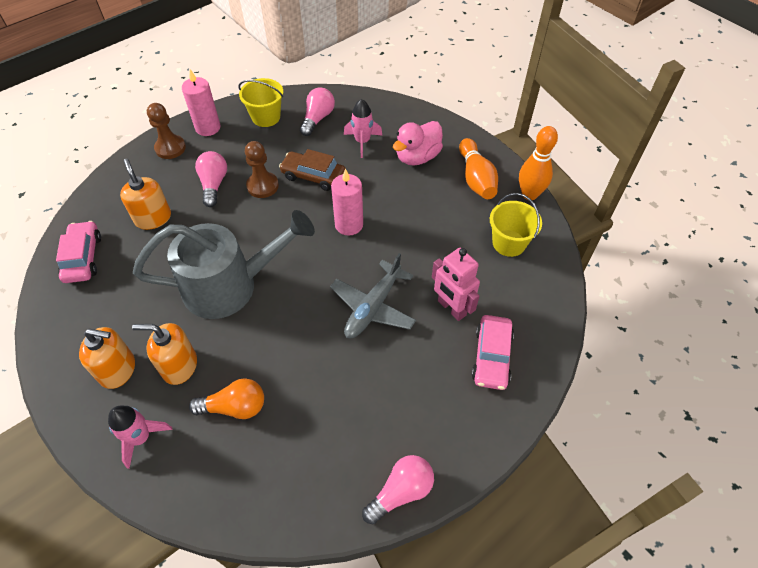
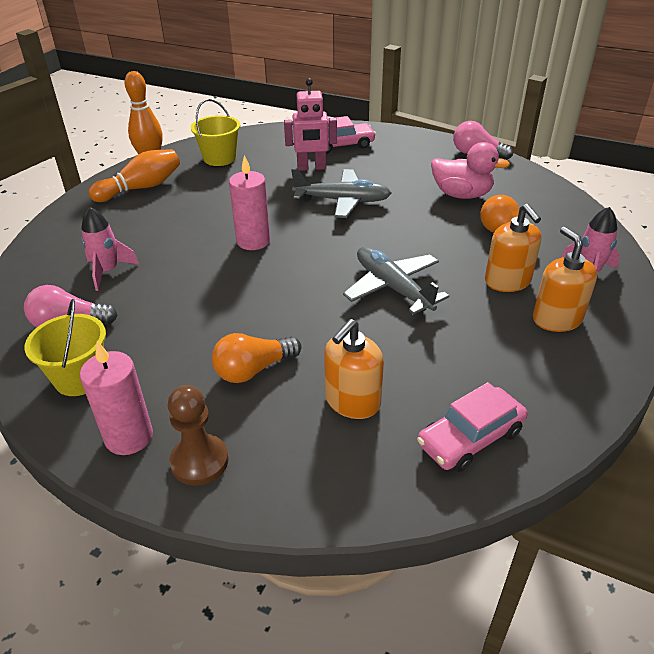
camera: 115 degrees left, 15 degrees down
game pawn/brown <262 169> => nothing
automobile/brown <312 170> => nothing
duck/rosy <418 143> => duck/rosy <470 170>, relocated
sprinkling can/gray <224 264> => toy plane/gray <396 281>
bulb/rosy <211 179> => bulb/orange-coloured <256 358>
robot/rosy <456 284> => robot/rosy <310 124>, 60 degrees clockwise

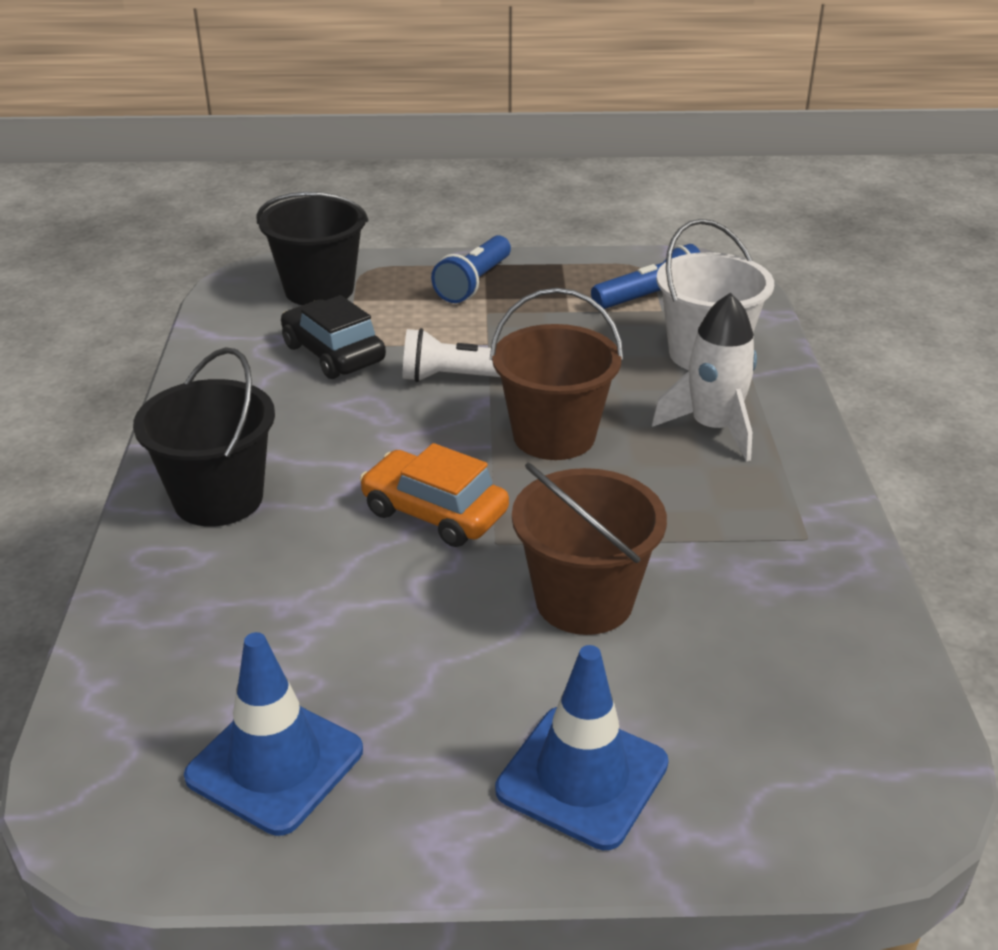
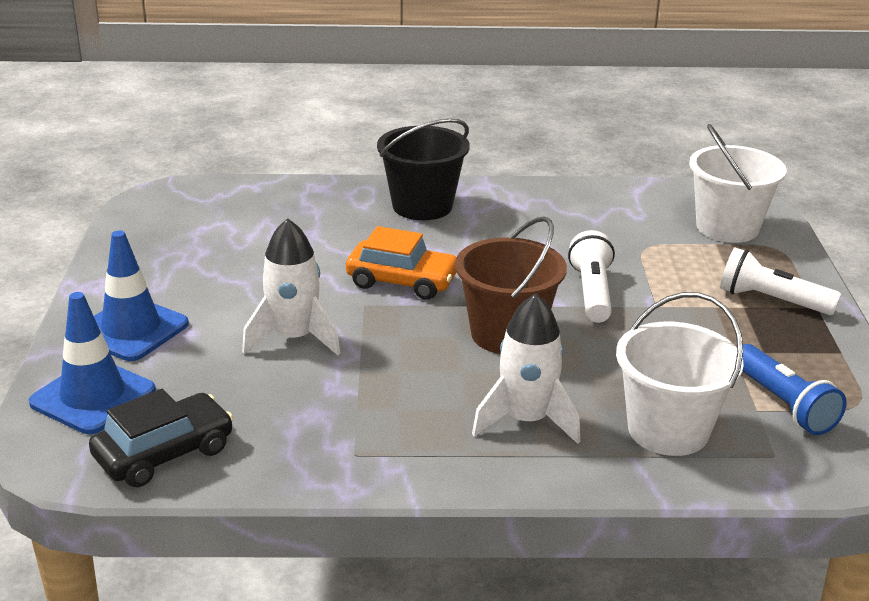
camera: 90 degrees right, 5 degrees down
road cone/cobalt <273 734> => road cone/cobalt <92 363>, relocated
automobile/jet-black <333 337> => automobile/jet-black <161 438>, relocated
sand bucket/brown <589 549> => rocket/white <291 286>
sand bucket/jet-black <312 248> => sand bucket/white <737 183>
torch/cobalt <471 269> => torch/white <780 281>
automobile/orange-coloured <434 495> => automobile/orange-coloured <401 263>, 75 degrees clockwise

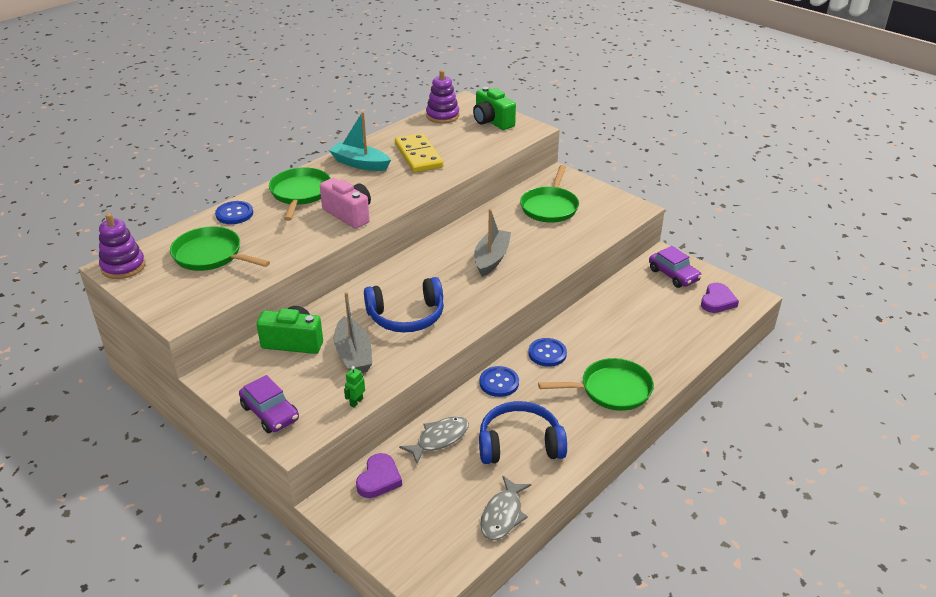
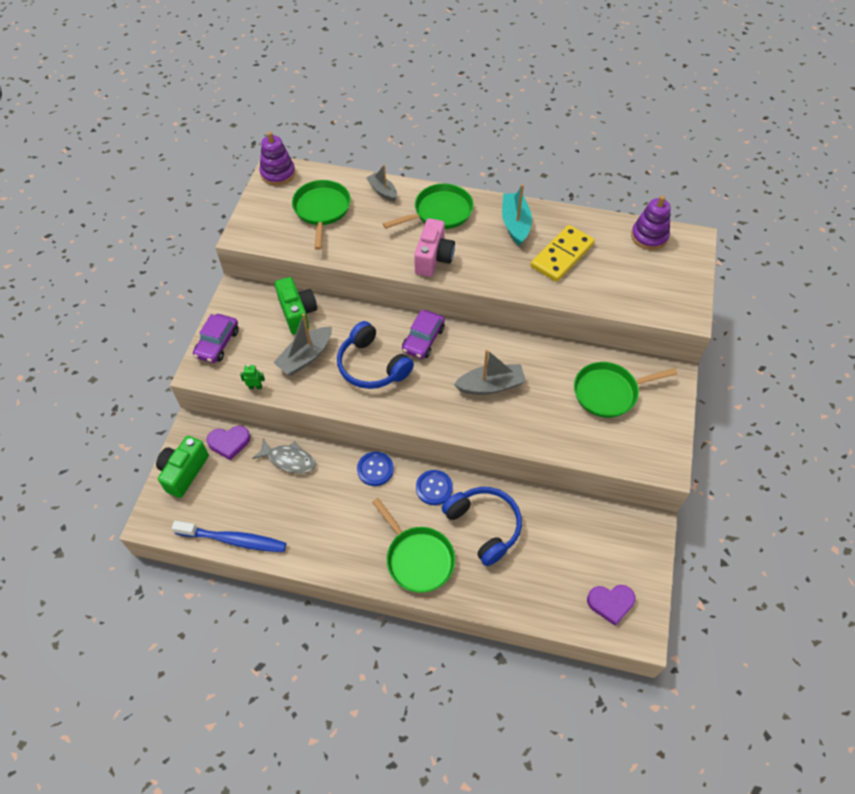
camera: 60 degrees right, 20 degrees up
photo camera/leaf-green <494 108> => photo camera/leaf-green <182 467>, relocated
headphones/cobalt <523 432> => headphones/cobalt <482 526>, relocated
automobile/violet <675 267> => automobile/violet <423 334>, relocated
sewing button/cobalt <234 212> => boat/gray <381 183>
fish figure/gray <505 508> => tooth brush/cobalt <229 536>

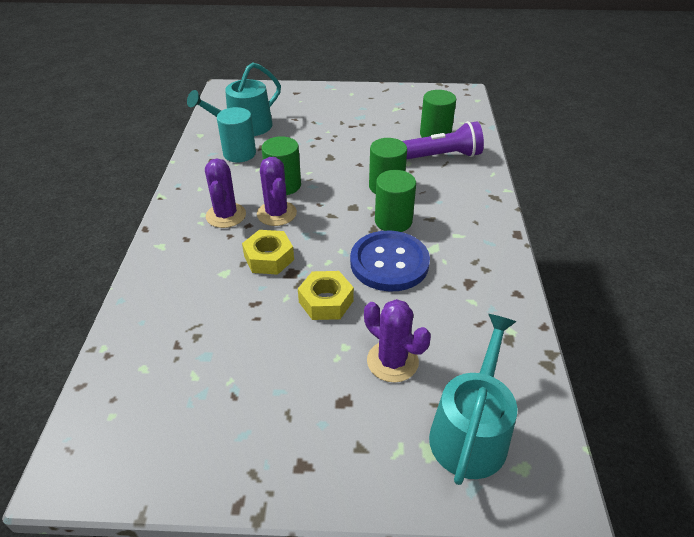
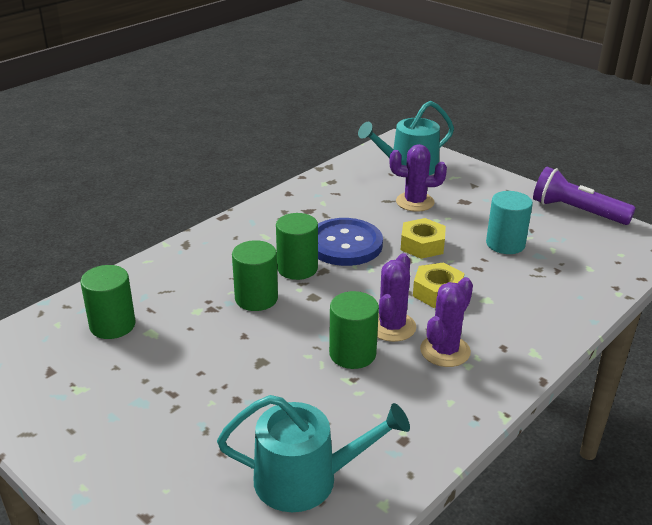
camera: 140 degrees left, 10 degrees down
cylinder shape/teal <236 134> => cylinder shape/teal <509 222>, relocated
torch/violet <443 140> => torch/violet <584 196>, relocated
cactus/violet <397 340> => cactus/violet <418 178>, 75 degrees counterclockwise

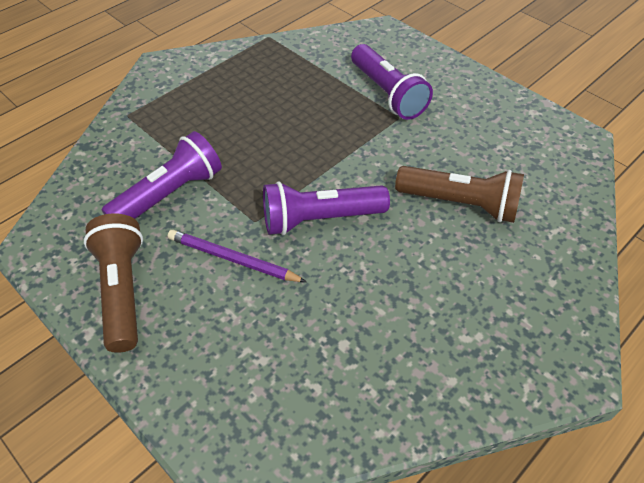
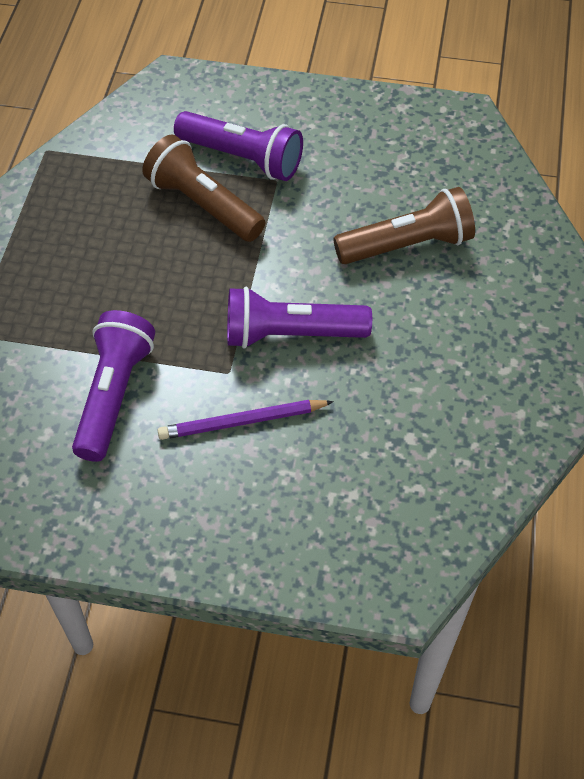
camera: 35 degrees left, 5 degrees up
torch/brown <113 283> => torch/brown <203 188>, relocated
torch/violet <326 208> => torch/violet <299 317>, 45 degrees clockwise

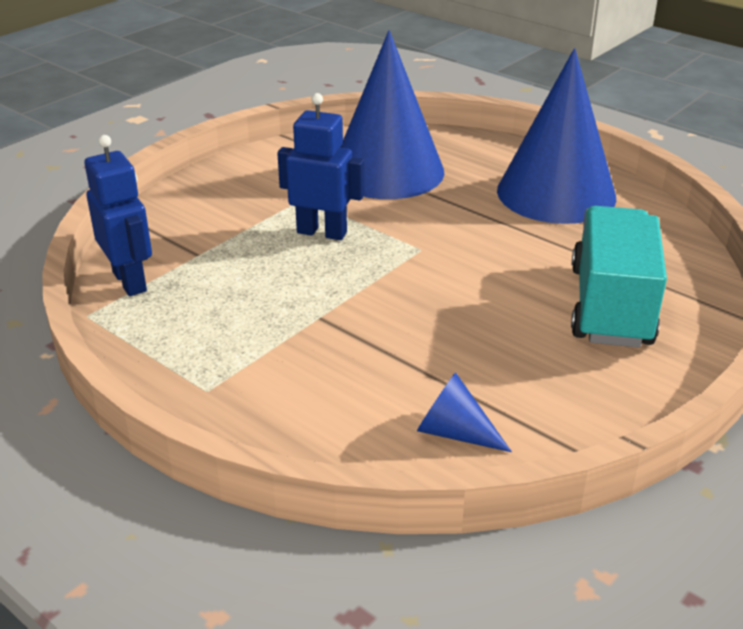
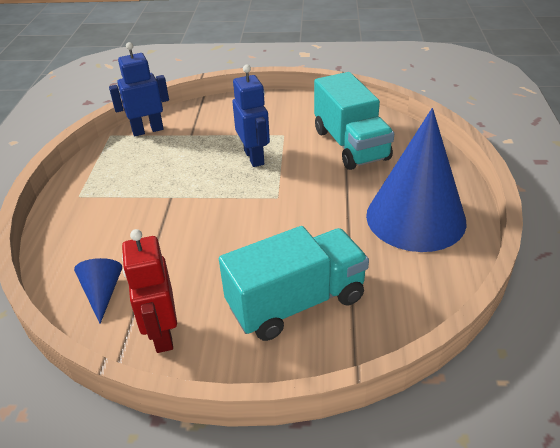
camera: 55 degrees right, 5 degrees up
nothing => robot/scarlet <149 291>
solid cone/cobalt <392 114> => toy truck/teal <354 121>
robot/cobalt <118 215> => robot/cobalt <139 89>, 135 degrees counterclockwise

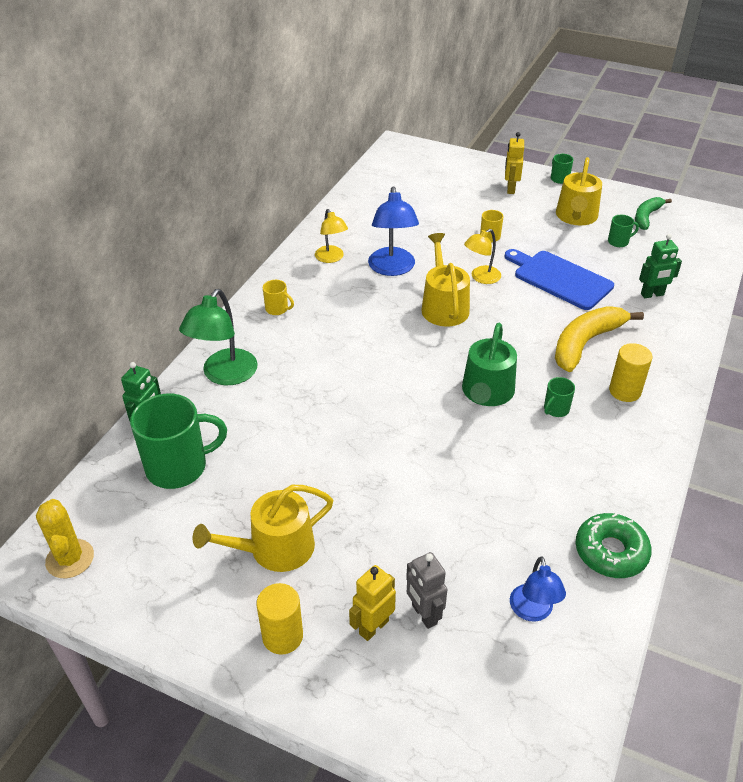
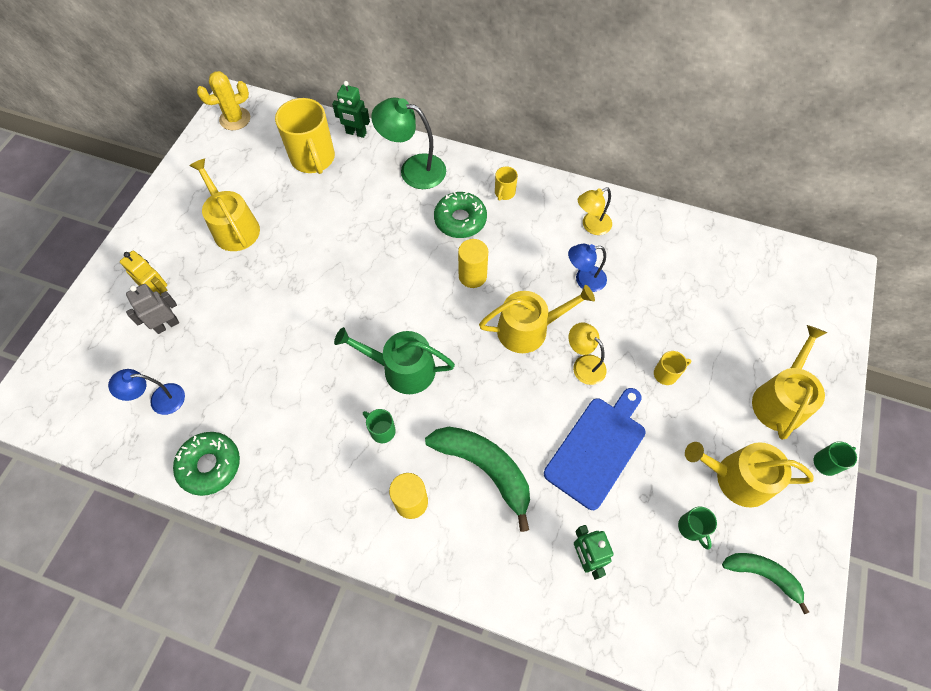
camera: 85 degrees right, 20 degrees up
nothing => donut/leaf-green <460 215>
cylinder shape/bright yellow <280 619> => cylinder shape/bright yellow <473 263>, relocated
robot/bright yellow <514 163> => sprinkling can/bright yellow <789 382>
coffee mug/leaf-green <178 441> => coffee mug/bright yellow <305 136>
banana fruit/bright yellow <599 339> => banana fruit/leaf-green <477 479>
lamp/cobalt <393 231> => lamp/cobalt <587 268>, x0.62

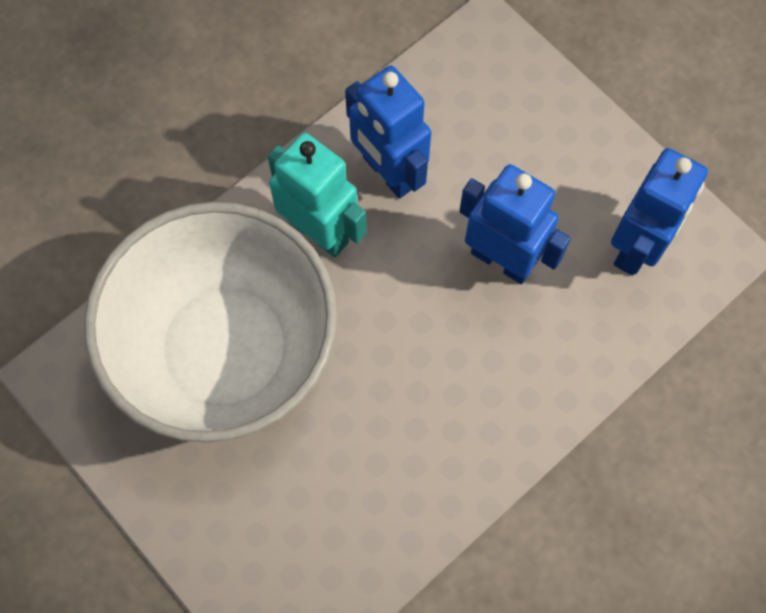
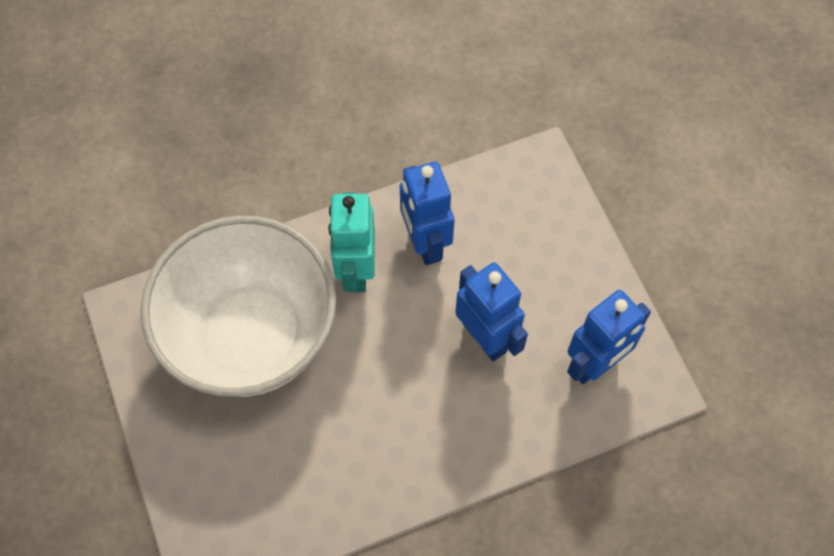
camera: 20 degrees right, 5 degrees down
robot/teal <317 195> => robot/teal <351 242>, 150 degrees counterclockwise

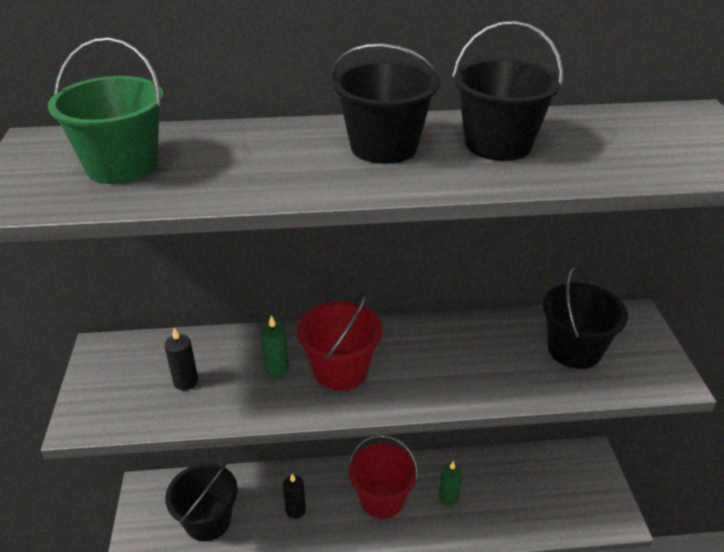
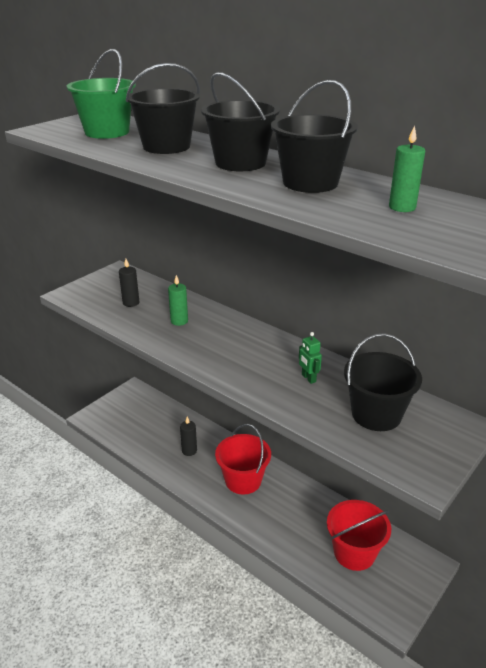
camera: 45 degrees right, 5 degrees down
nothing => robot/leaf-green <310 358>
sand bucket/jet-black <201 502> => sand bucket/jet-black <163 108>, relocated
sand bucket/scarlet <339 341> => sand bucket/scarlet <359 535>, relocated
wax candle/leaf-green <450 483> => wax candle/leaf-green <407 168>, relocated

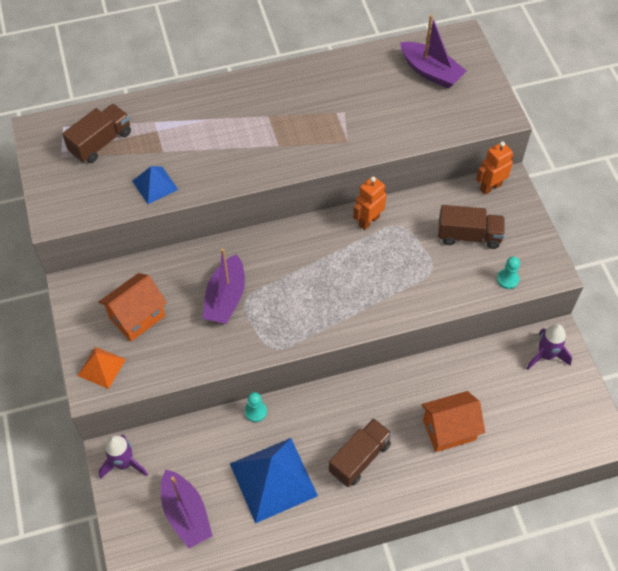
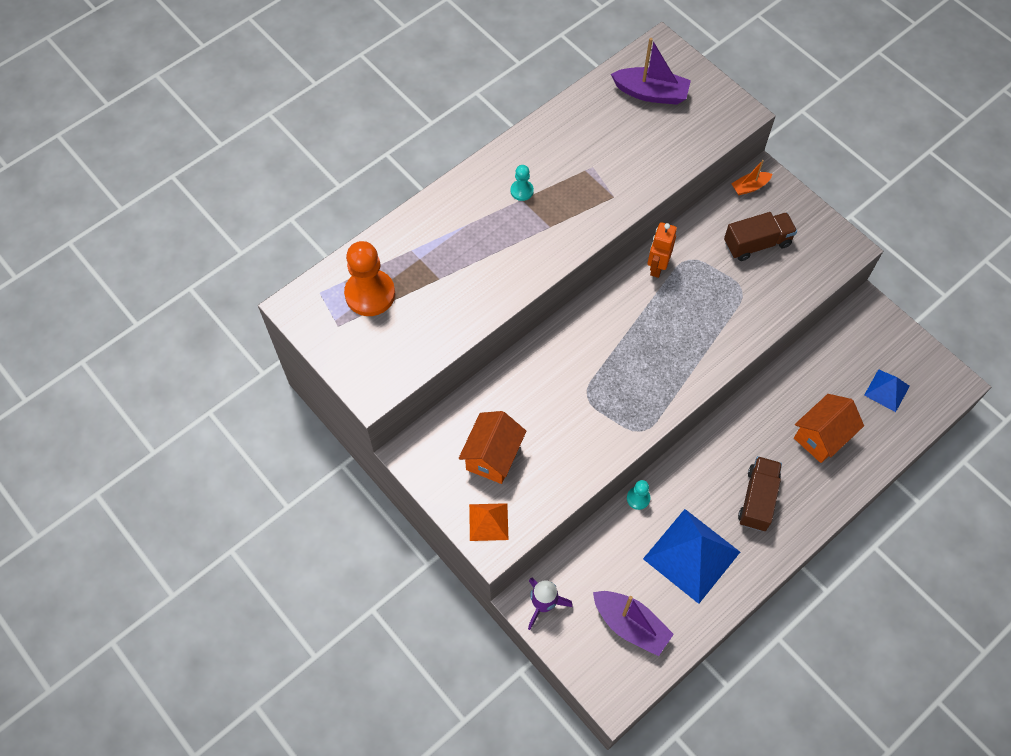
camera: 25 degrees left, 5 degrees up
boat/violet <223 286> => nothing
rocket/violet <549 347> => nothing
pyramid/cobalt <155 185> => pyramid/cobalt <887 390>, relocated
game pawn/teal <508 273> => game pawn/teal <522 183>, relocated
toy truck/brown <96 133> => game pawn/orange-coloured <369 278>
robot/orange-coloured <495 168> => boat/orange-coloured <751 177>

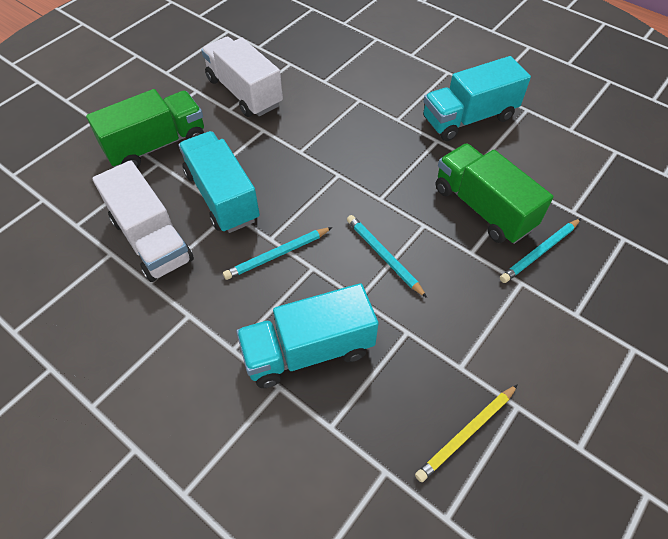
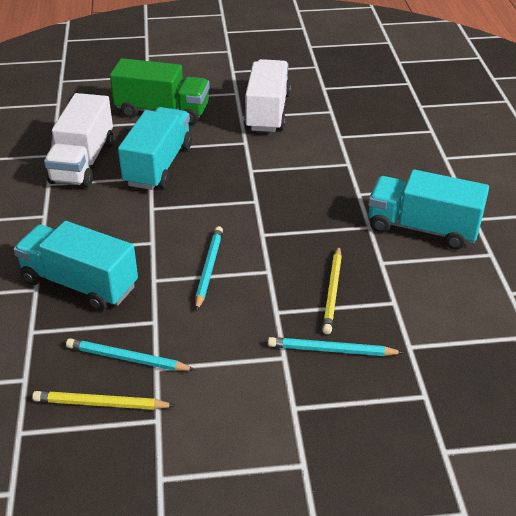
camera: 45 degrees right, 15 degrees down
pencil/teal <277 253> => pencil/teal <130 354>, relocated
toy truck/leaf-green <494 193> => pencil/bright yellow <332 290>

